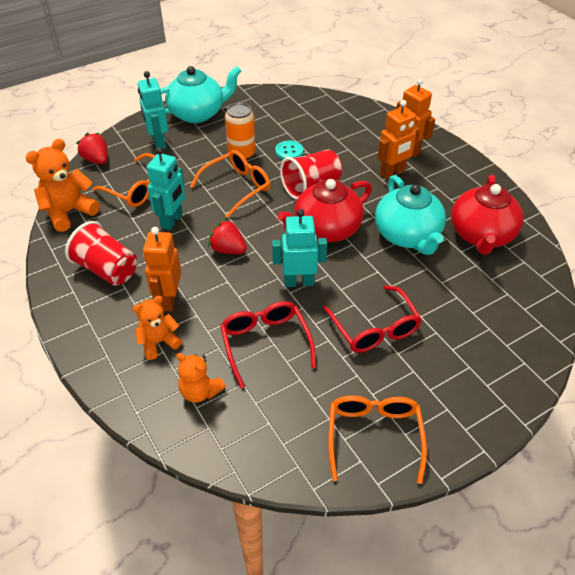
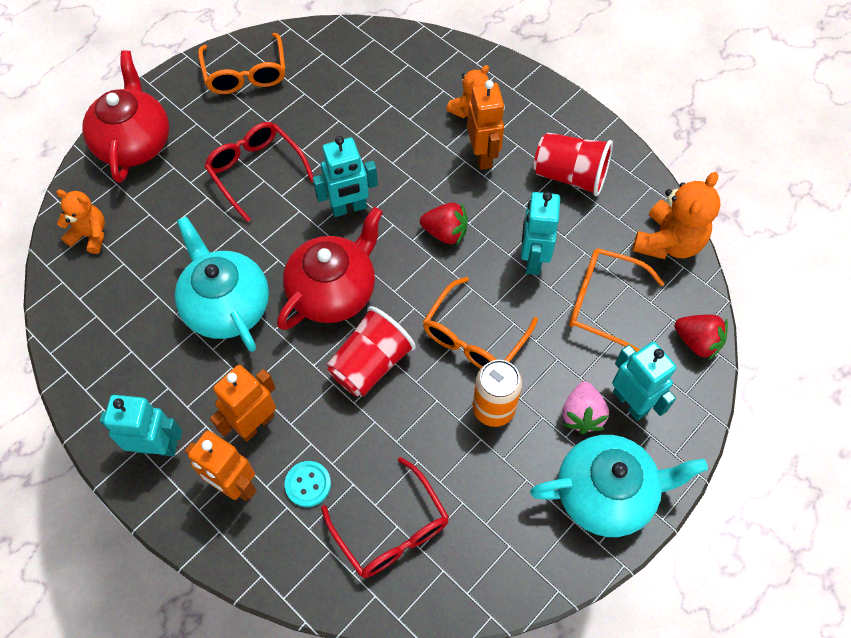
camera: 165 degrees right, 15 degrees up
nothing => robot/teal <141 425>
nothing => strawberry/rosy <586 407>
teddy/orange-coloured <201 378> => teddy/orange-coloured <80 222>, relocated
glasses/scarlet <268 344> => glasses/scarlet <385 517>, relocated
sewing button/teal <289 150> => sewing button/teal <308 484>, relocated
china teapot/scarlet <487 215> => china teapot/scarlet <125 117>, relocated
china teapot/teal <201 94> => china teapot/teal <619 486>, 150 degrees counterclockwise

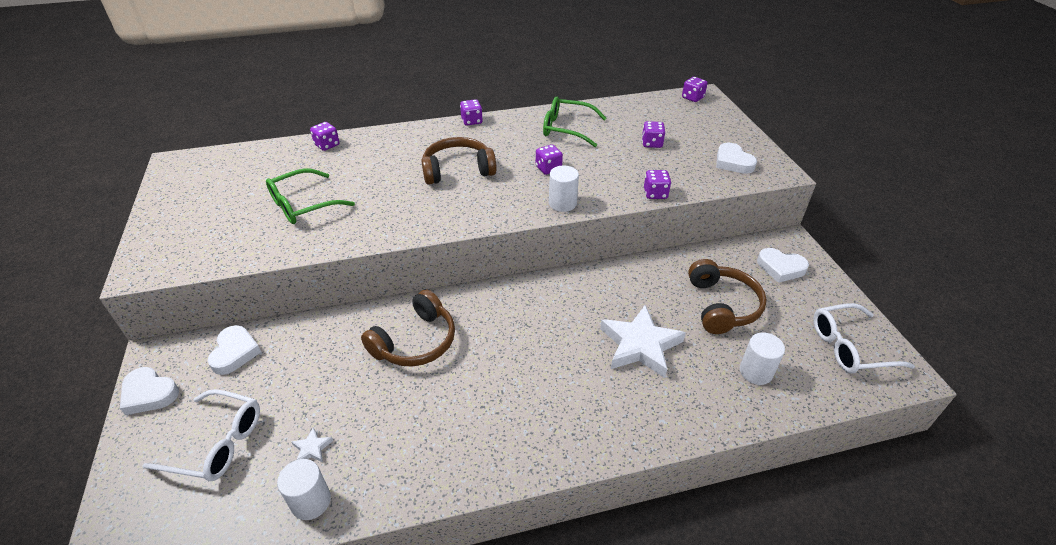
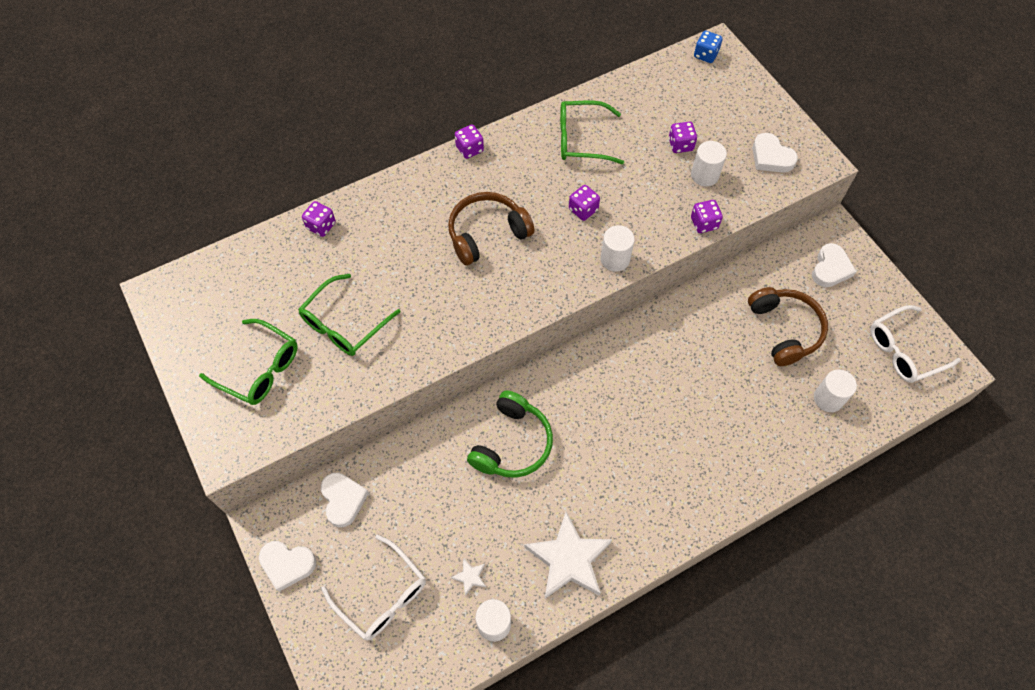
camera: 15 degrees left, 20 degrees up
nothing => glasses/leaf-green <248 362>
nothing => cylinder shape/white <709 164>
five-pointed star/white <643 341> => five-pointed star/white <568 555>, relocated
headphones/brown <408 328> => headphones/leaf-green <510 434>
die/violet <695 89> => die/cobalt <708 46>
glasses/white <201 435> => glasses/white <373 587>, 45 degrees clockwise
heart shape/white <783 265> => heart shape/white <834 265>, 75 degrees counterclockwise

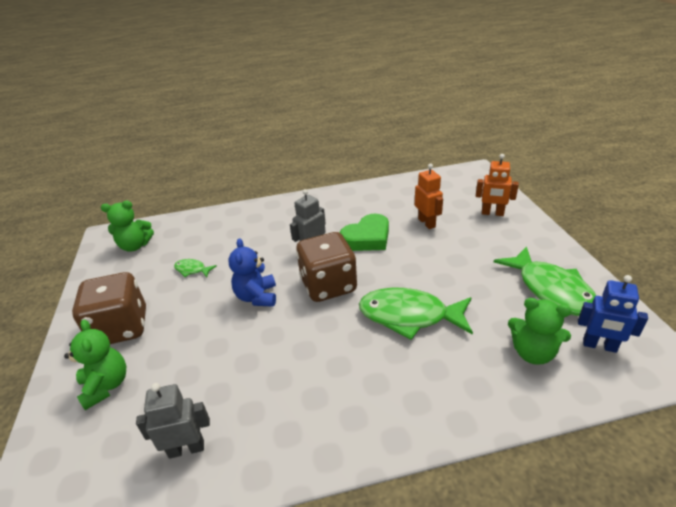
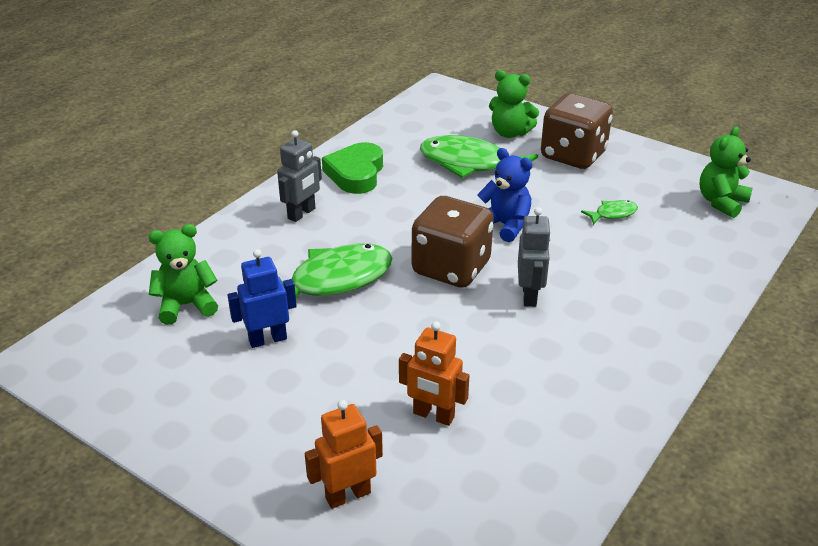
camera: 135 degrees right, 0 degrees up
robot/gray <173 421> => robot/gray <299 176>, relocated
heart shape/leaf-green <364 232> => heart shape/leaf-green <352 168>, relocated
fish figure/leaf-green <545 281> => fish figure/leaf-green <479 156>, relocated
robot/cobalt <613 314> => robot/cobalt <262 298>, relocated

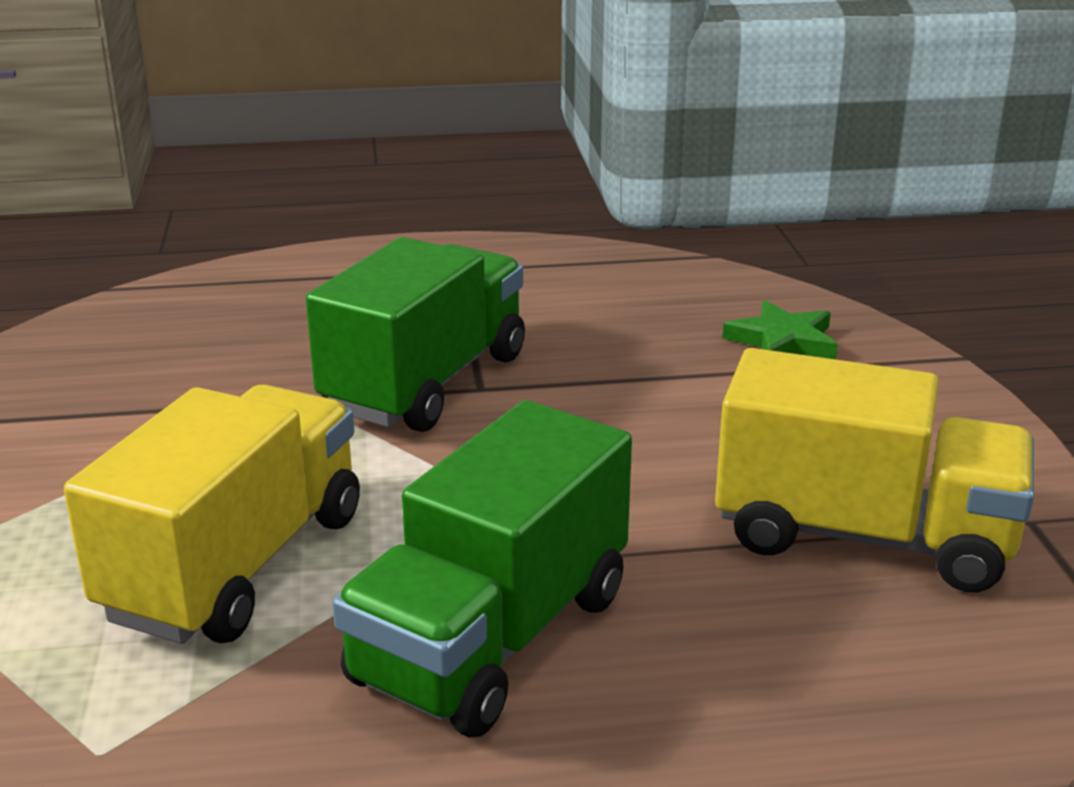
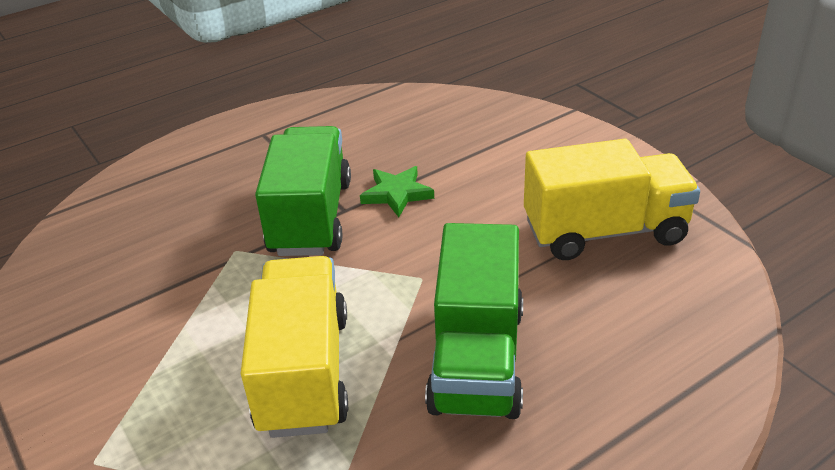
camera: 25 degrees left, 10 degrees up
five-pointed star/leaf-green <780 329> => five-pointed star/leaf-green <397 191>, relocated

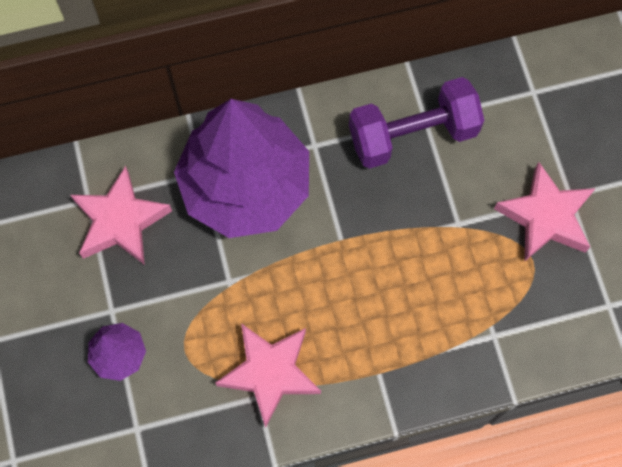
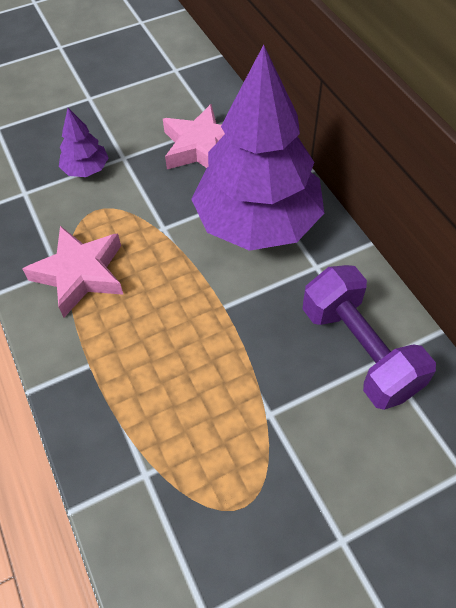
camera: 80 degrees right, 15 degrees down
five-pointed star/rosy <545 211> => nothing

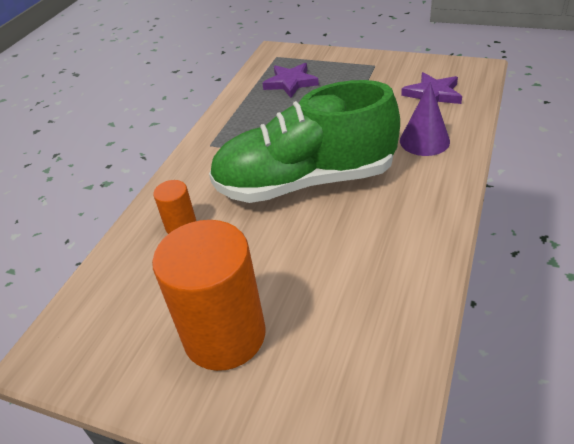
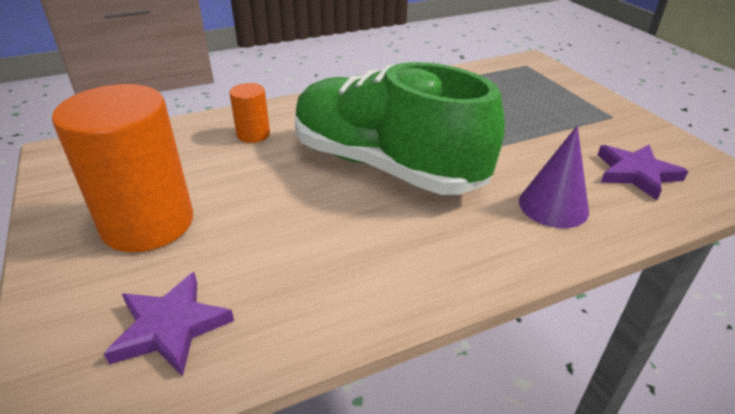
camera: 40 degrees right, 5 degrees down
five-pointed star/violet <290 80> => five-pointed star/violet <169 324>, relocated

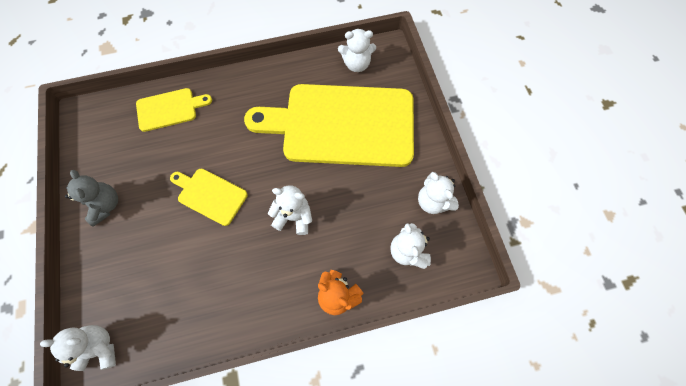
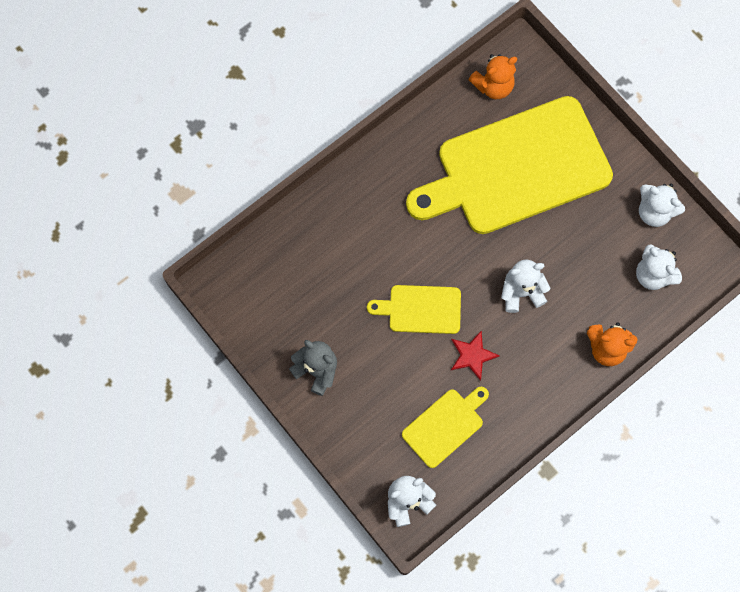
camera: 25 degrees left, 5 degrees up
nothing => five-pointed star/scarlet <475 355>
chopping board/bright yellow <174 110> => chopping board/bright yellow <445 427>, relocated
teddy/white <357 50> => teddy/orange-coloured <492 76>

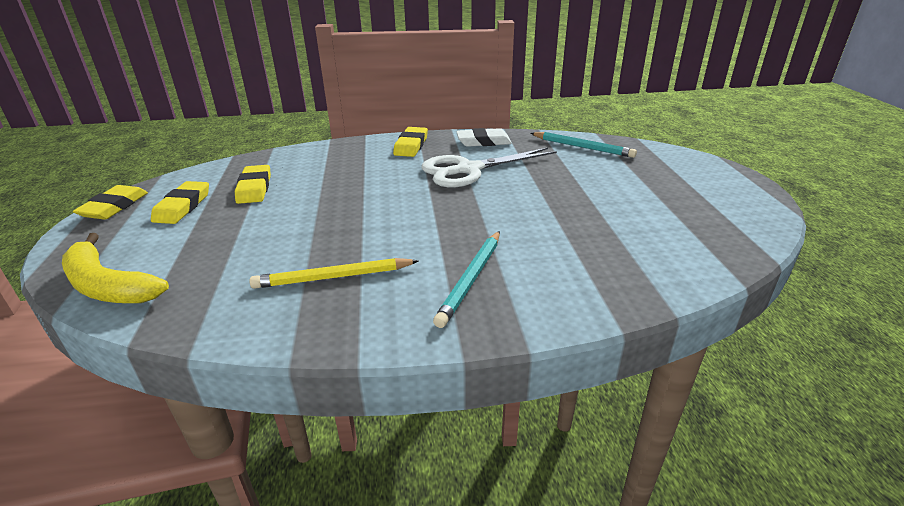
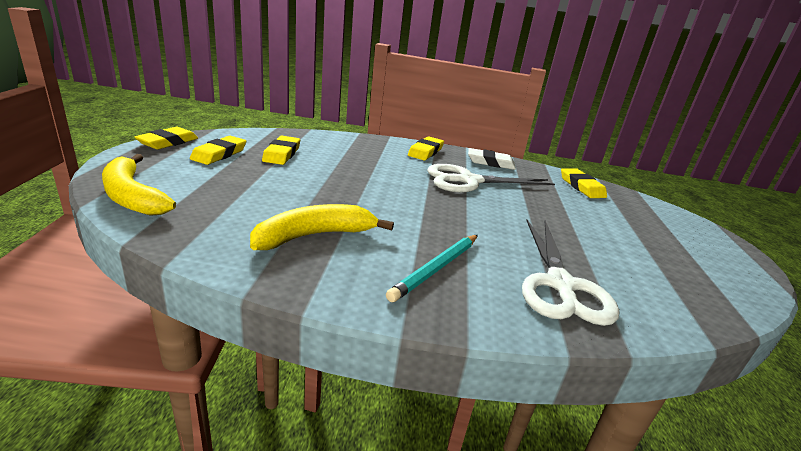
camera: 10 degrees right, 5 degrees down
nothing => shears/white <570 273>
pencil/bright yellow <334 273> => banana fruit/bright yellow <322 227>
pencil/teal <583 145> => gum eraser/bright yellow <584 183>

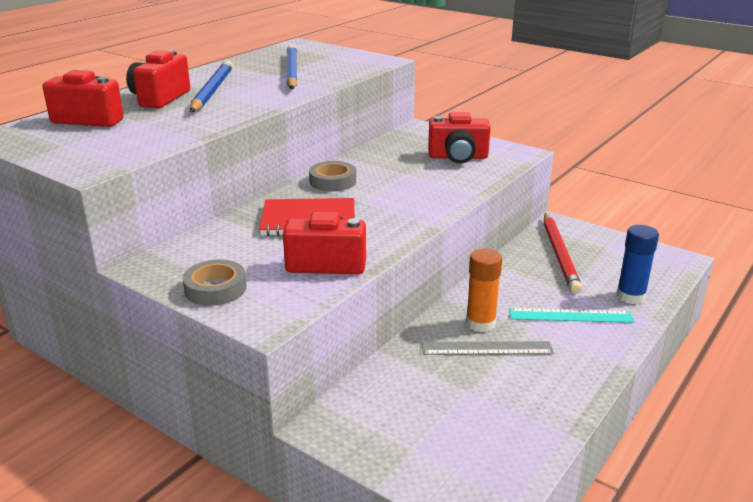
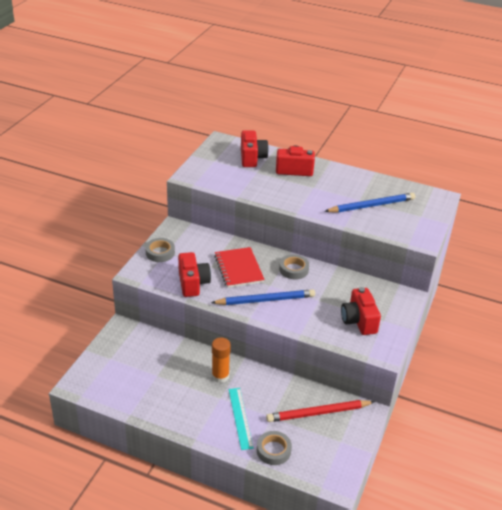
camera: 75 degrees right, 10 degrees up
straightedge/gray <488 348> => nothing
pencil/cobalt <211 86> => pencil/cobalt <263 297>, relocated
glue/cobalt <637 264> => roll of tape/gray <274 448>

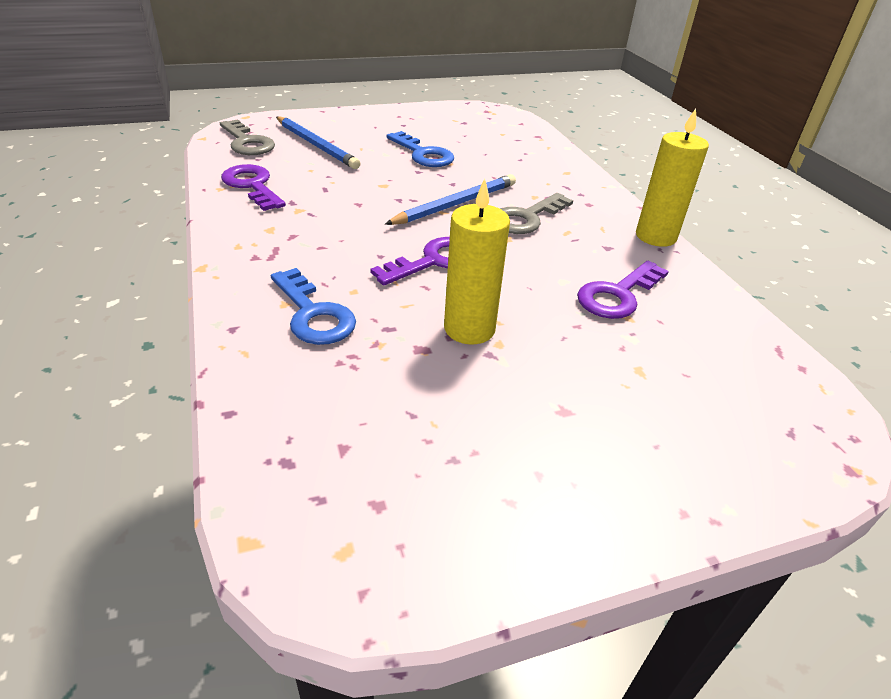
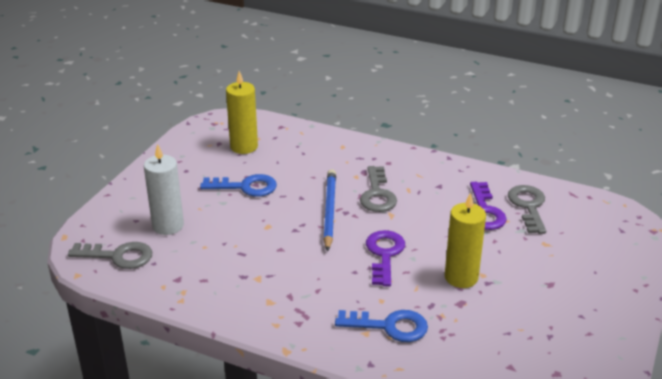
camera: 45 degrees left, 5 degrees down
door key/violet <253 187> => nothing
nothing => door key/gray <527 209>
wax candle/bright yellow <672 177> => wax candle/bright yellow <242 112>, relocated
pencil/cobalt <318 142> => wax candle/white <164 189>

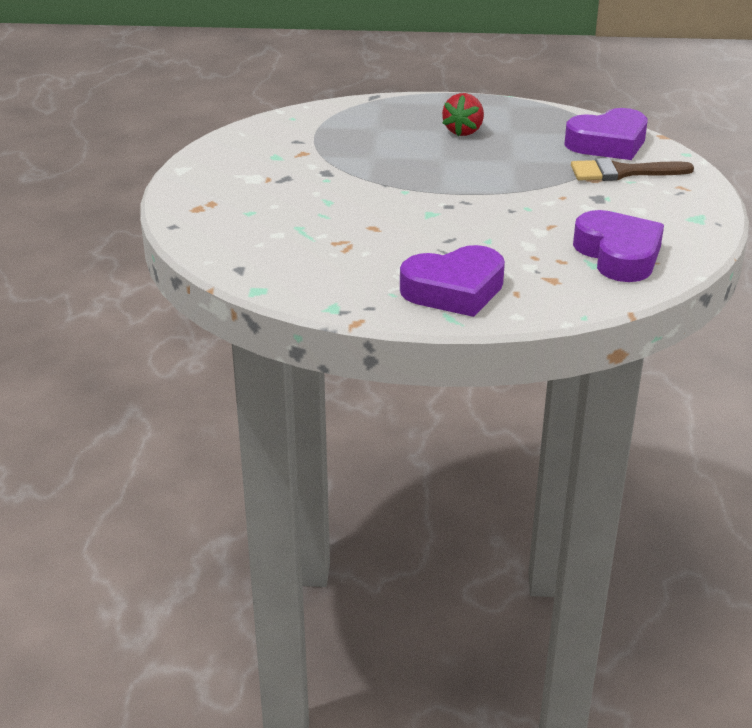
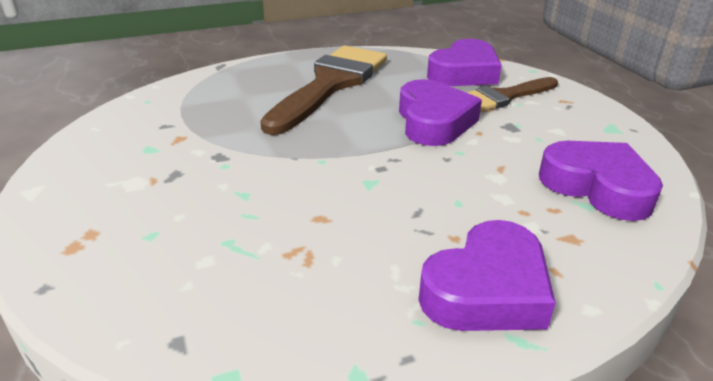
camera: 25 degrees left, 0 degrees up
nothing => heart shape/violet <440 112>
strawberry/scarlet <463 114> => brush/brown <323 90>

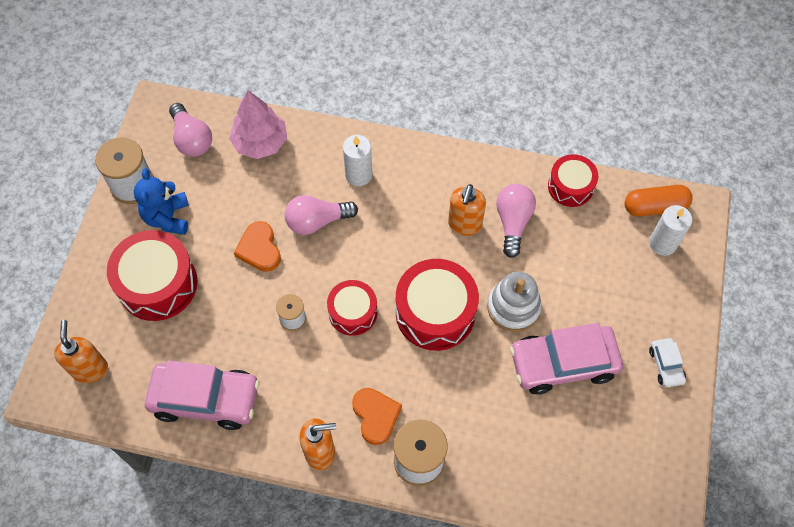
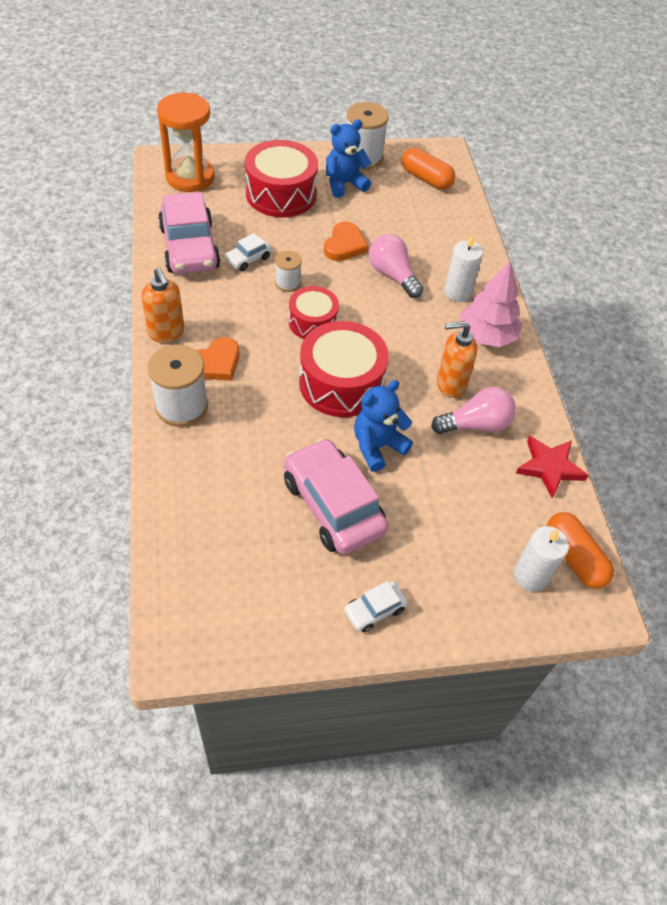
camera: 65 degrees right, 10 degrees down
nothing => automobile/white <248 252>
tree/rosy <258 124> => tree/rosy <491 304>, relocated
pump bottle/orange-coloured <81 351> => sand timer/orange-coloured <186 142>
bulb/rosy <190 130> => pill shape/orange-coloured <429 169>
stacking rings/white <514 302> => teddy/cobalt <383 426>
snare drum/scarlet <573 180> => five-pointed star/scarlet <552 467>
heart shape/orange-coloured <257 246> => heart shape/orange-coloured <346 241>, 150 degrees clockwise

